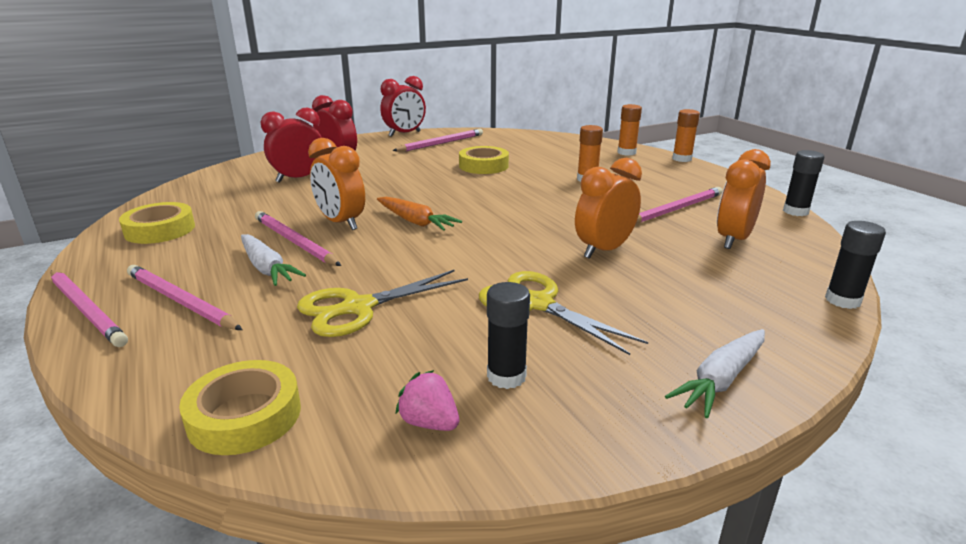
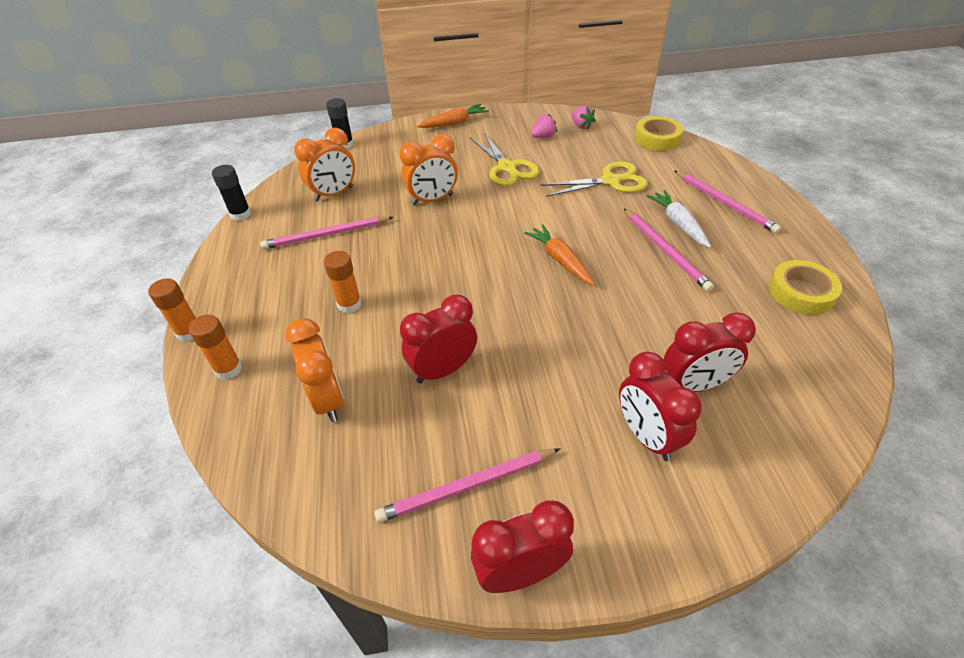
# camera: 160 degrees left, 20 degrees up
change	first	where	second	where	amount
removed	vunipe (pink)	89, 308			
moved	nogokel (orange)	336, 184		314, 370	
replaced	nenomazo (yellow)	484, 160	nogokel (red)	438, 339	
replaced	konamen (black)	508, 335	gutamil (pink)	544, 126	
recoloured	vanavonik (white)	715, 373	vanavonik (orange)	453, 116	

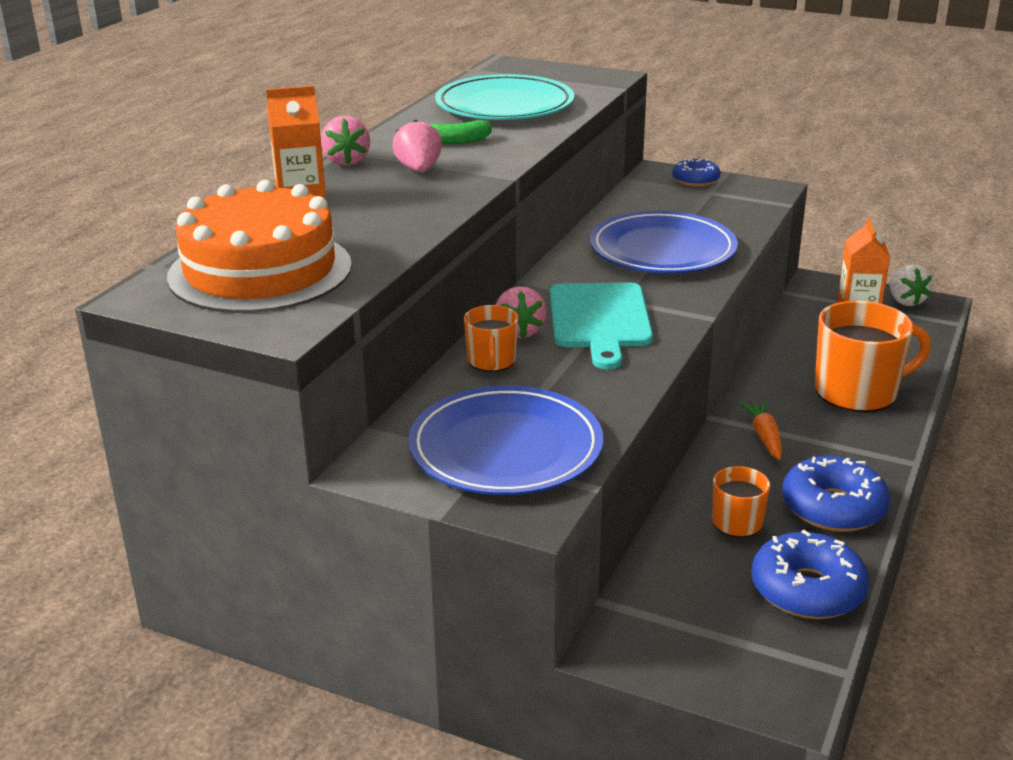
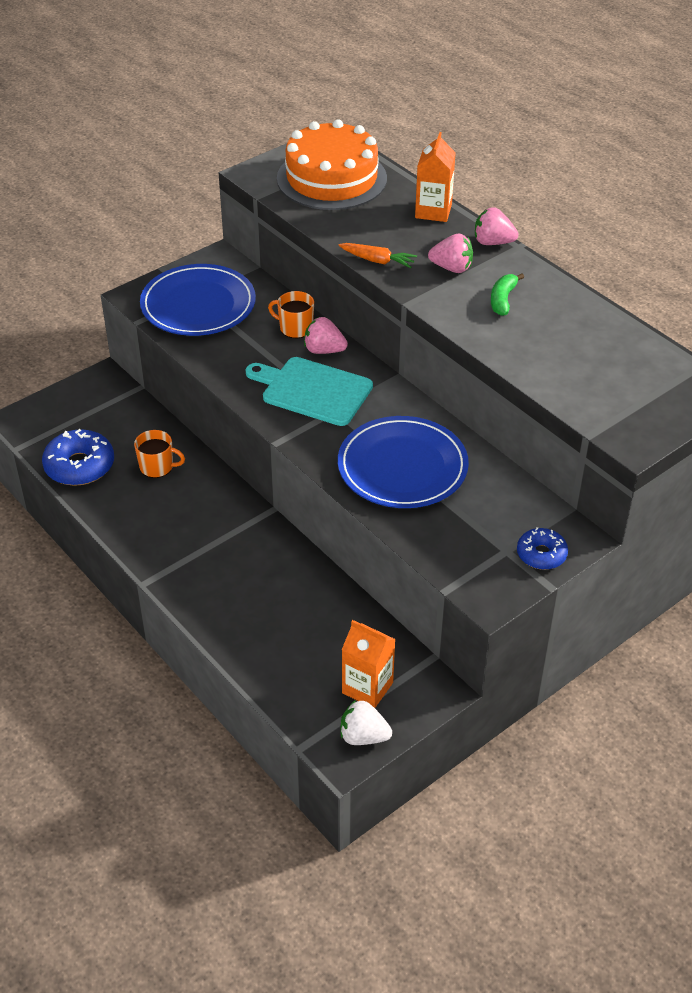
# camera: 115 degrees right, 15 degrees up
change	first	where	second	where	amount
removed	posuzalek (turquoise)	504, 97			
moved	vanavonik (orange)	760, 430		378, 255	
removed	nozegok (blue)	836, 494			
removed	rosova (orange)	873, 357			

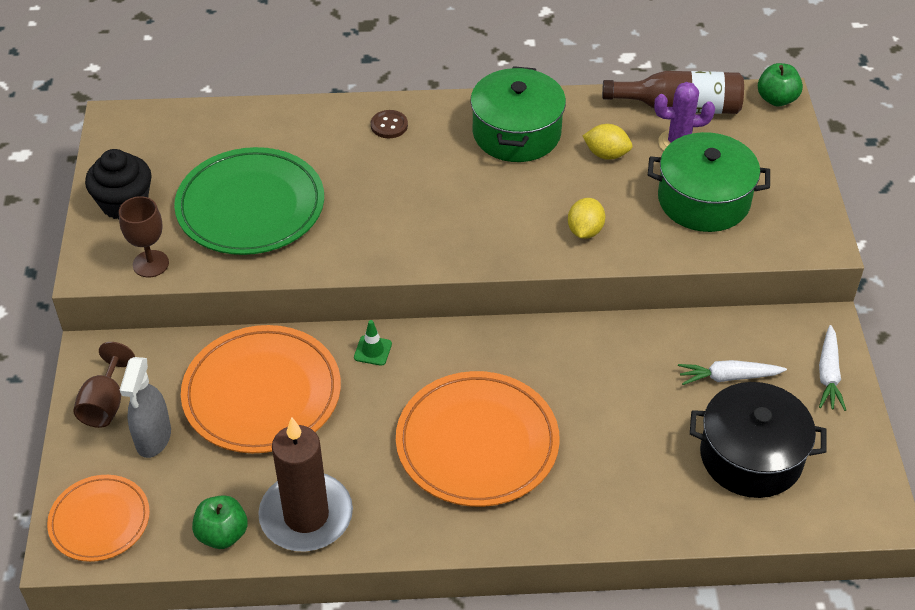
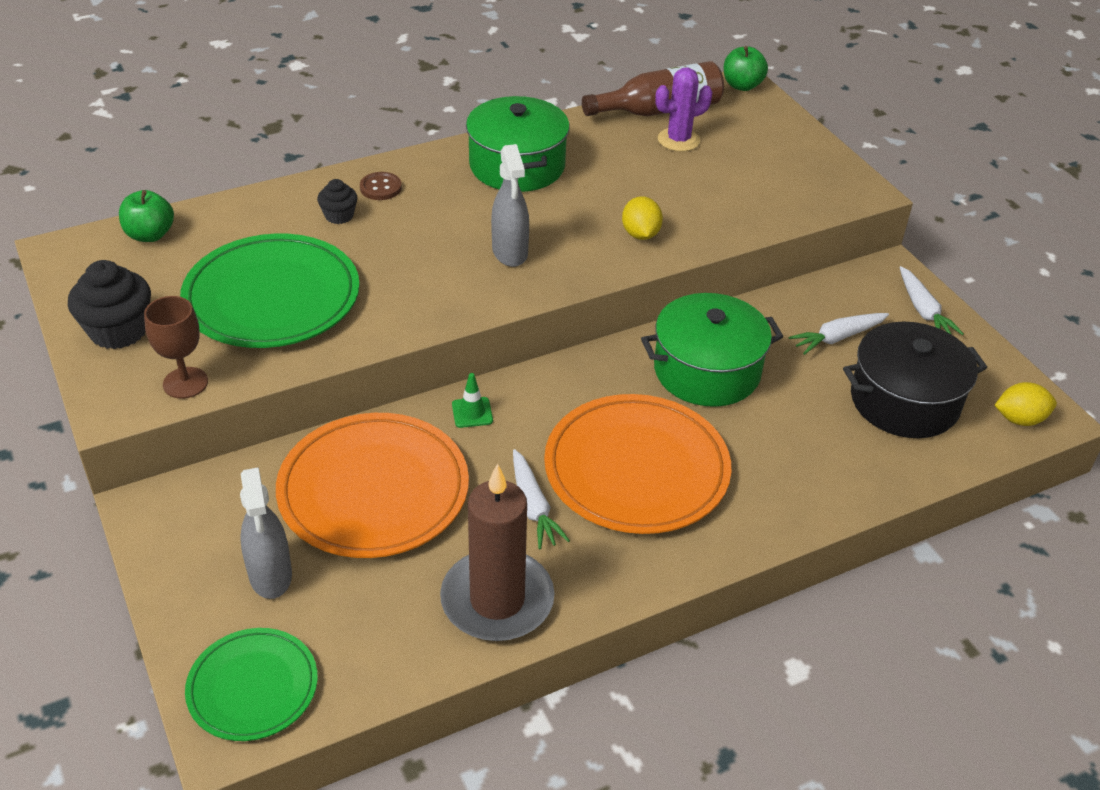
# camera: 25 degrees left, 5 degrees down
change	first	where	second	where	amount
recoloured	posuzalek (orange)	98, 518	posuzalek (green)	251, 684	
removed	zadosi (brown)	104, 385			
moved	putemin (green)	220, 522		146, 216	
moved	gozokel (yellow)	607, 142		1026, 404	
moved	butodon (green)	709, 182		712, 350	
added			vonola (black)	337, 201	
added			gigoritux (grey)	510, 205	
added			vanavonik (white)	541, 499	

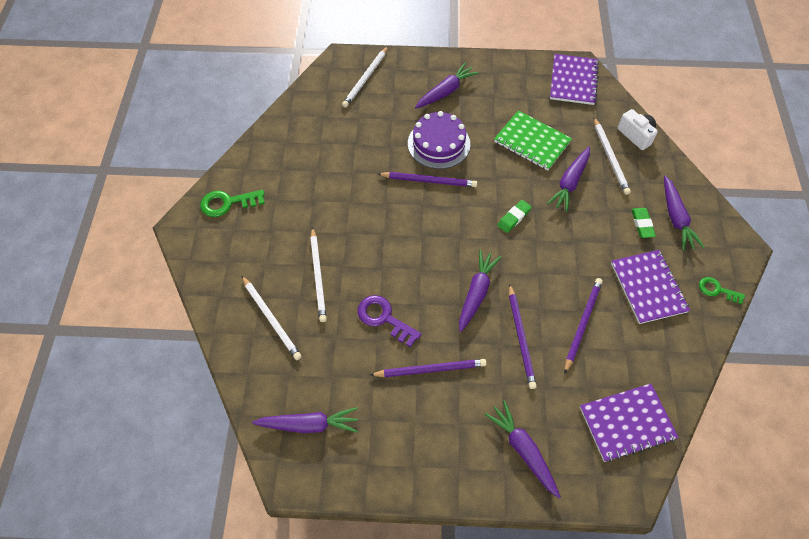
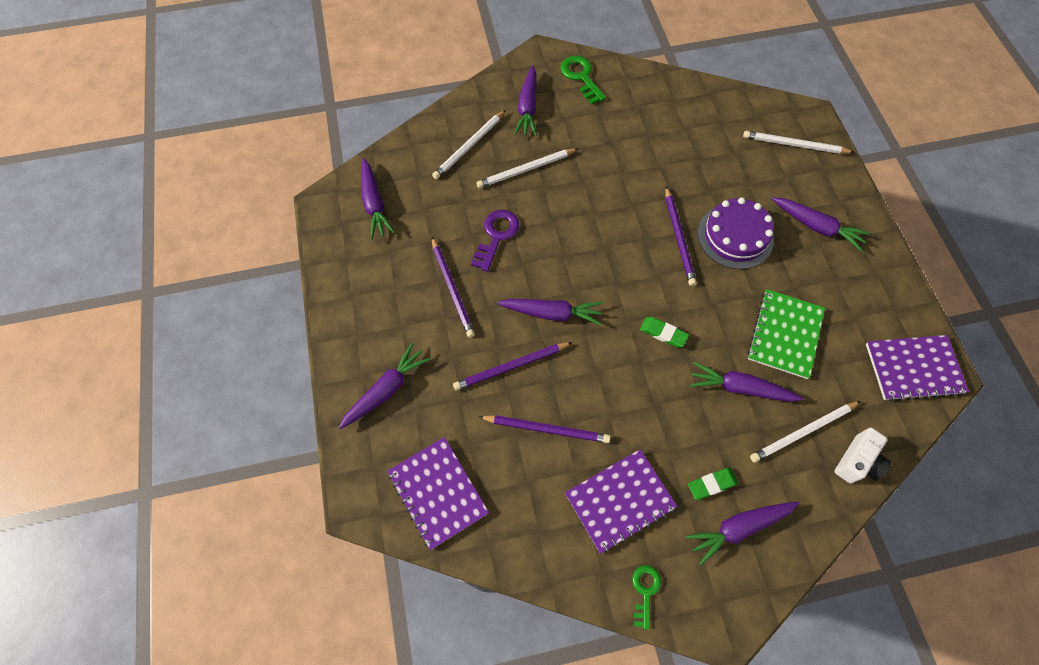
# camera: 75 degrees right, 5 degrees up
change	first	where	second	where	amount
added			vanavonik (purple)	525, 100	

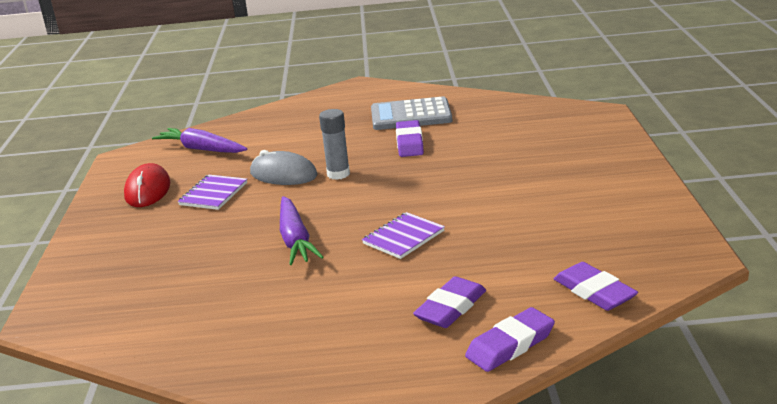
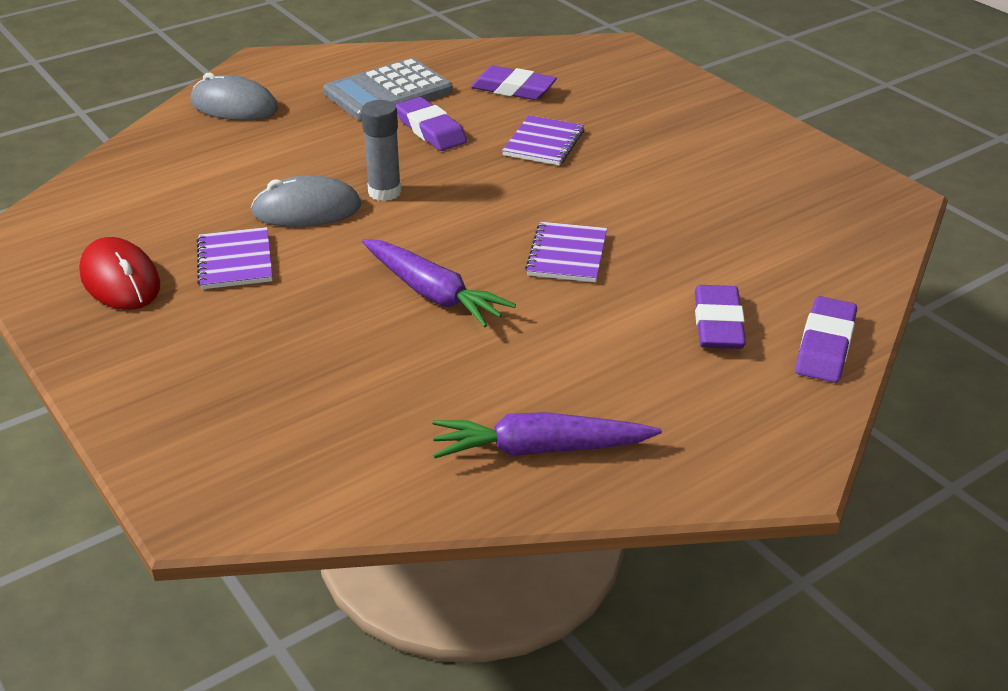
# camera: 35 degrees left, 10 degrees up
change	first	where	second	where	amount
moved	vanavonik (purple)	199, 140		547, 435	
moved	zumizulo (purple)	596, 286		514, 83	
added			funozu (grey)	234, 97	
added			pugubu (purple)	543, 140	

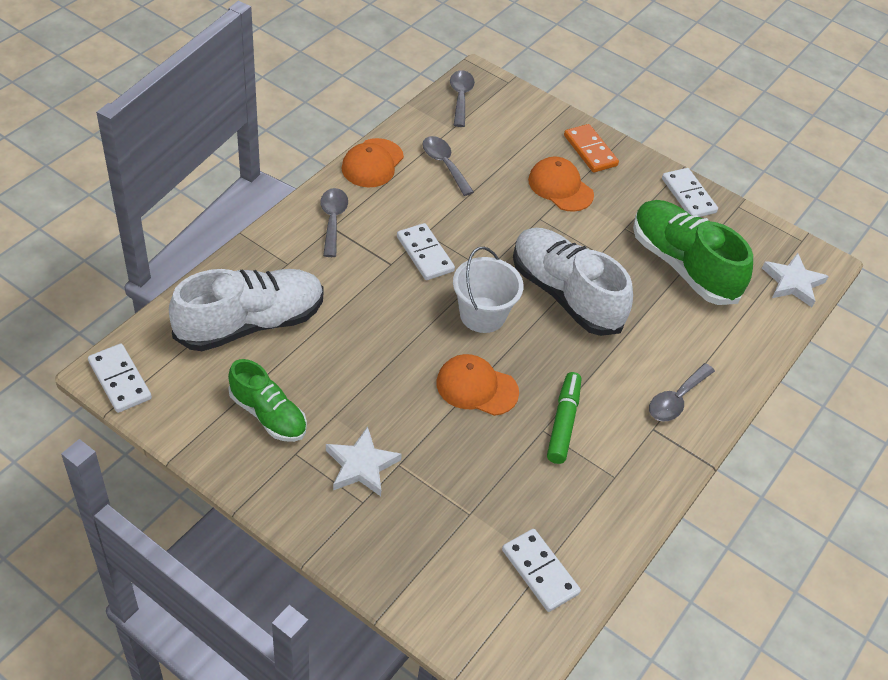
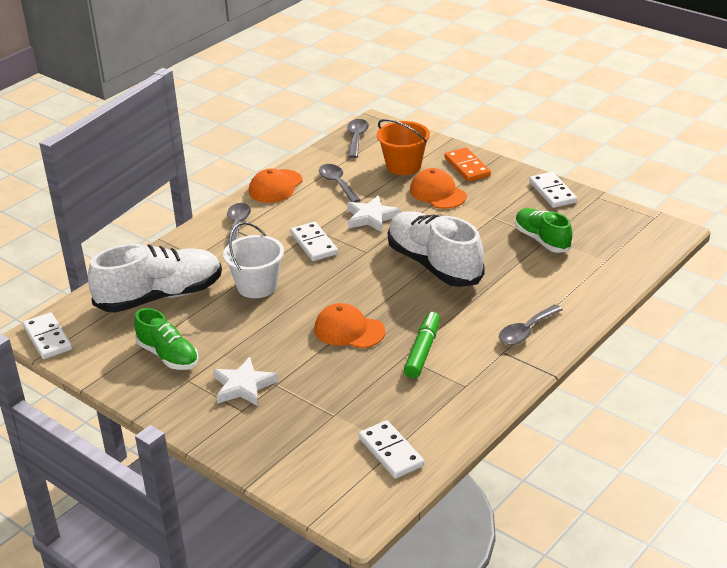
# camera: 10 degrees right, 15 degrees down
change	first	where	second	where	amount
moved	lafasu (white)	488, 290		253, 260	
resized	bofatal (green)	693, 252		544, 230	x0.60
moved	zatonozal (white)	795, 280		373, 213	
added			lafasu (orange)	403, 147	

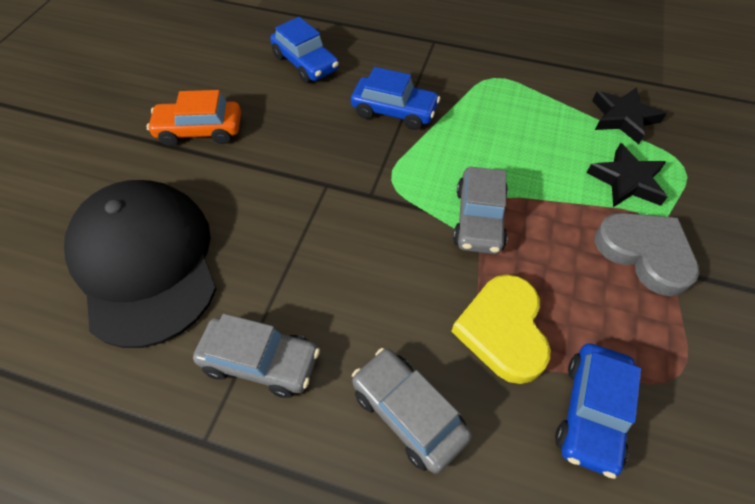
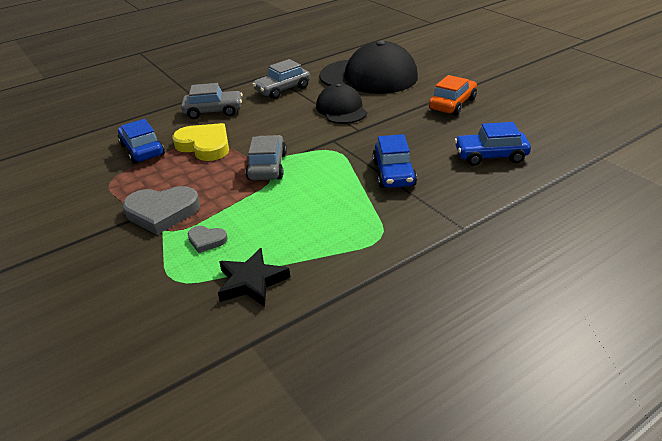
# camera: 130 degrees right, 20 degrees down
change	first	where	second	where	amount
turned	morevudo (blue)	395, 98		394, 161	60 degrees counterclockwise
turned	morevudo (grey)	480, 210		266, 157	45 degrees clockwise
replaced	zatonozal (black)	627, 175	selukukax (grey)	208, 239	
added			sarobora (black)	341, 103	

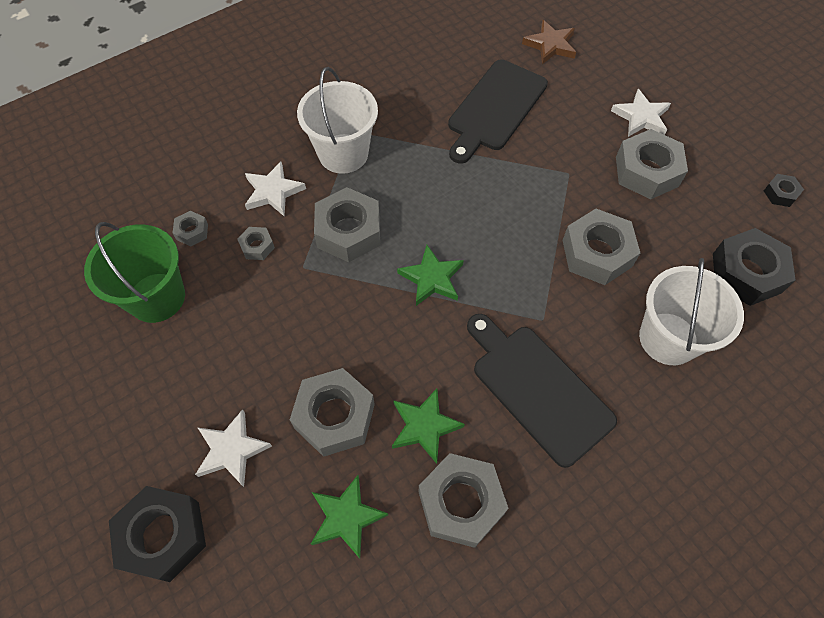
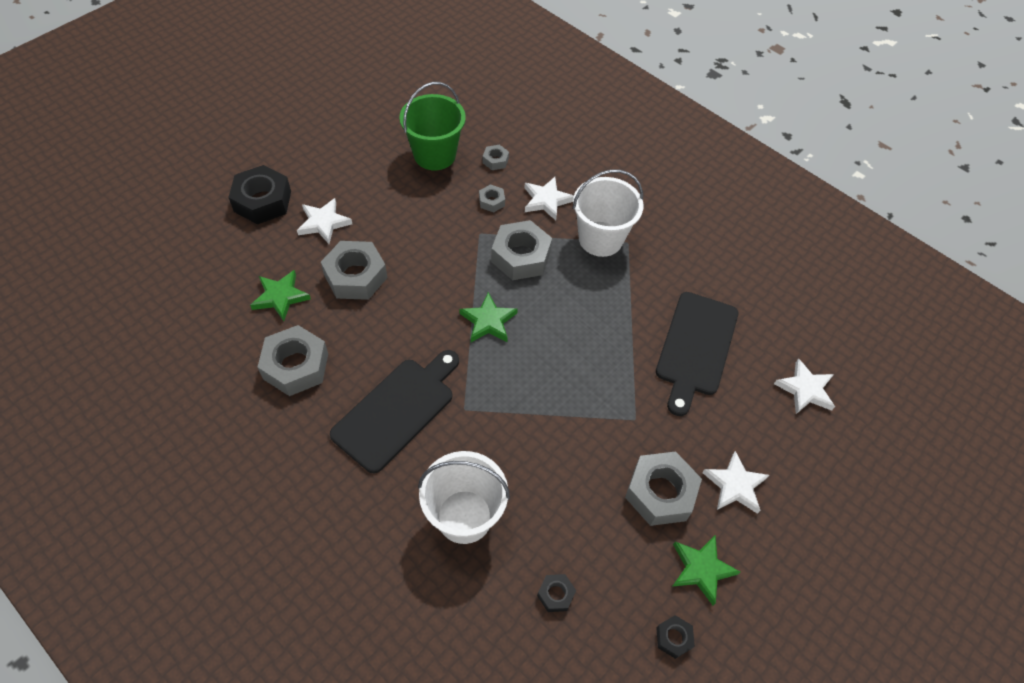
# camera: 75 degrees right, 5 degrees down
change	first	where	second	where	amount
moved	zatonozal (green)	428, 426		706, 570	
turned	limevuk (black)	498, 112		697, 354	90 degrees counterclockwise
recoloured	zatonozal (brown)	549, 42	zatonozal (white)	804, 386	
removed	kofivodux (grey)	601, 247			
resized	kofivodux (black)	754, 267		556, 593	x0.48

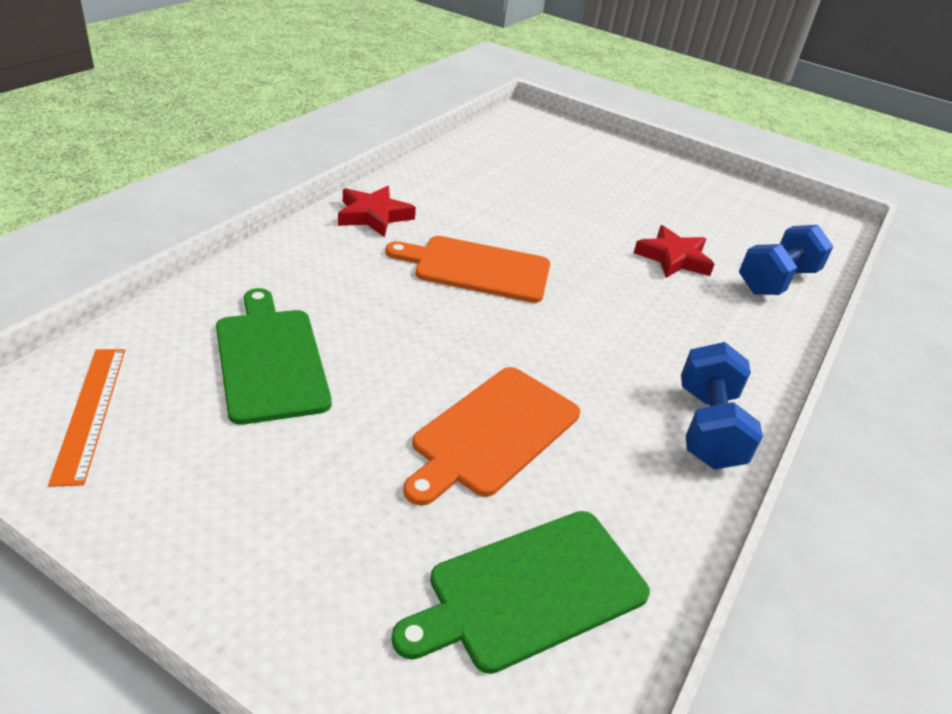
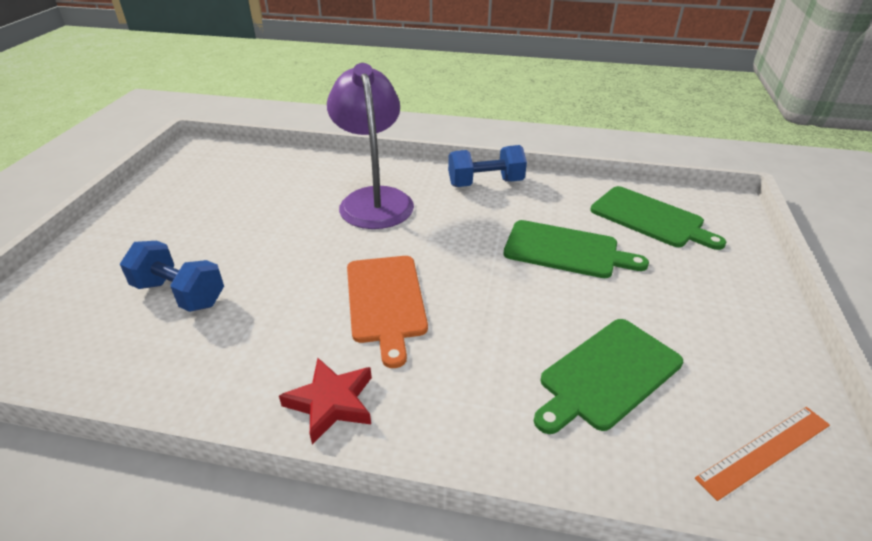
# camera: 105 degrees left, 0 degrees up
change	first	where	second	where	amount
recoloured	limevuk (orange)	491, 436	limevuk (green)	576, 249	
removed	zatonozal (red)	674, 251			
moved	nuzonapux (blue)	786, 260		172, 276	
added			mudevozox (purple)	370, 146	

